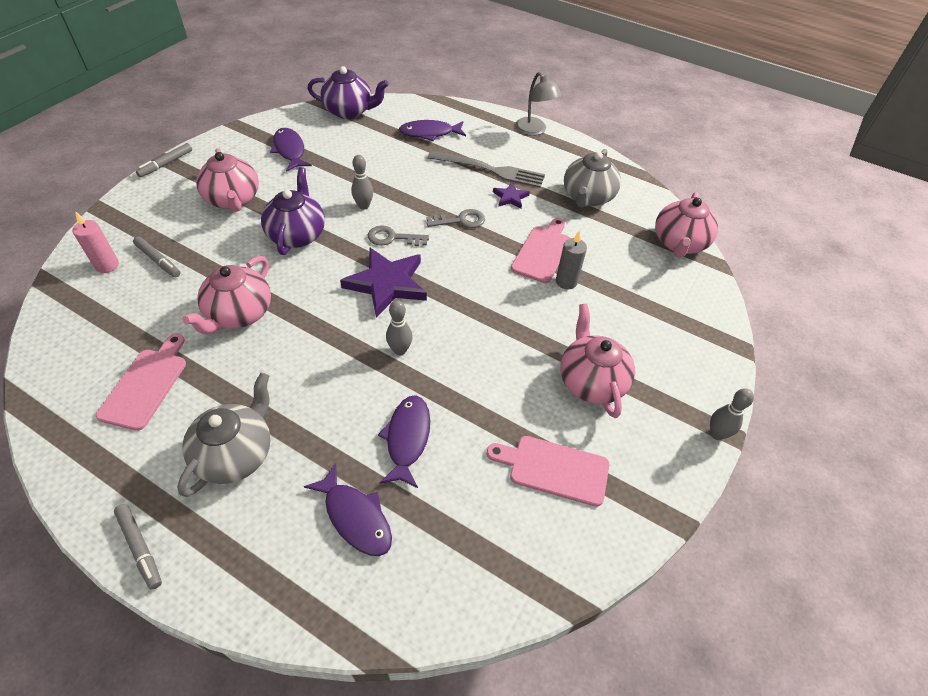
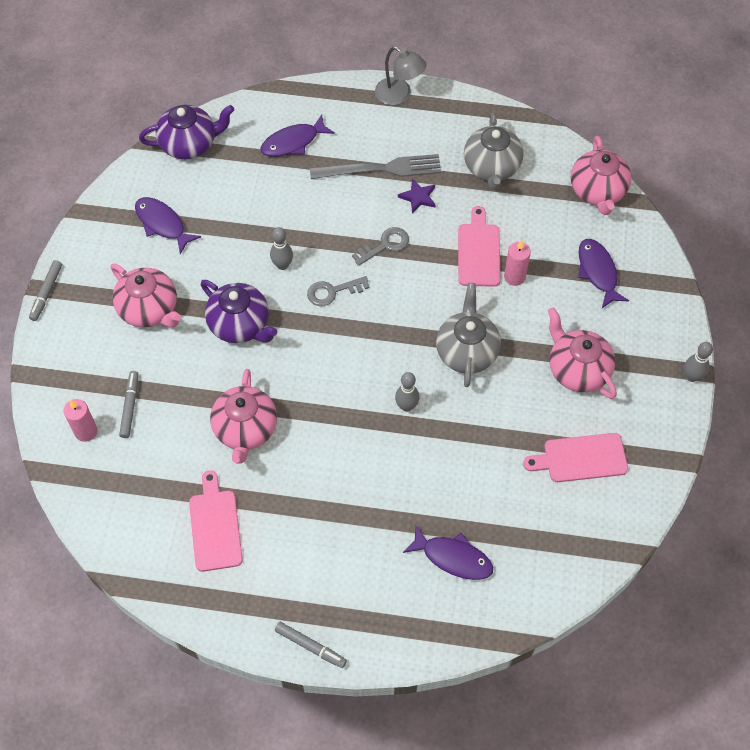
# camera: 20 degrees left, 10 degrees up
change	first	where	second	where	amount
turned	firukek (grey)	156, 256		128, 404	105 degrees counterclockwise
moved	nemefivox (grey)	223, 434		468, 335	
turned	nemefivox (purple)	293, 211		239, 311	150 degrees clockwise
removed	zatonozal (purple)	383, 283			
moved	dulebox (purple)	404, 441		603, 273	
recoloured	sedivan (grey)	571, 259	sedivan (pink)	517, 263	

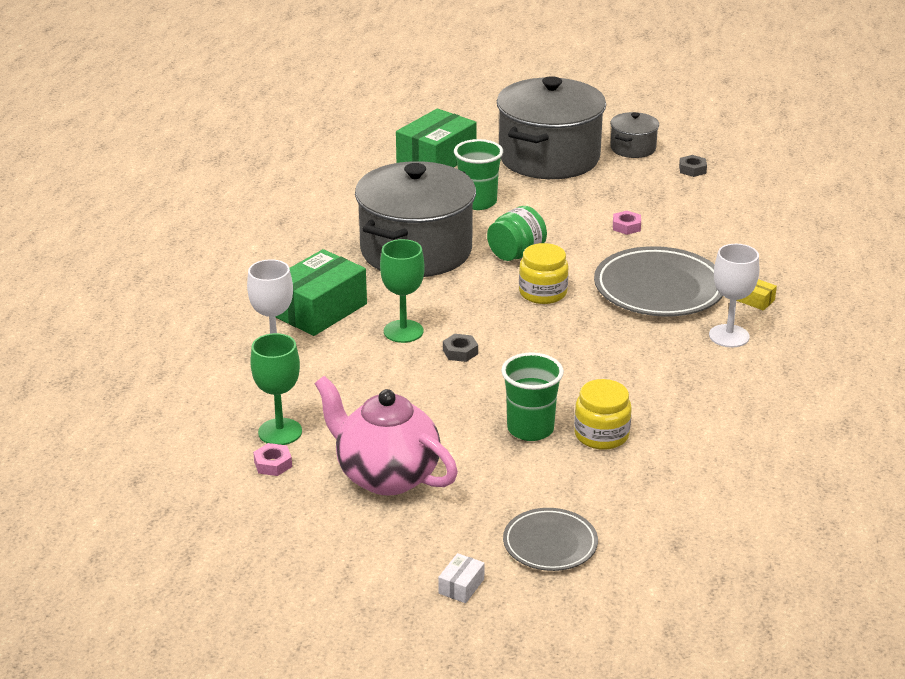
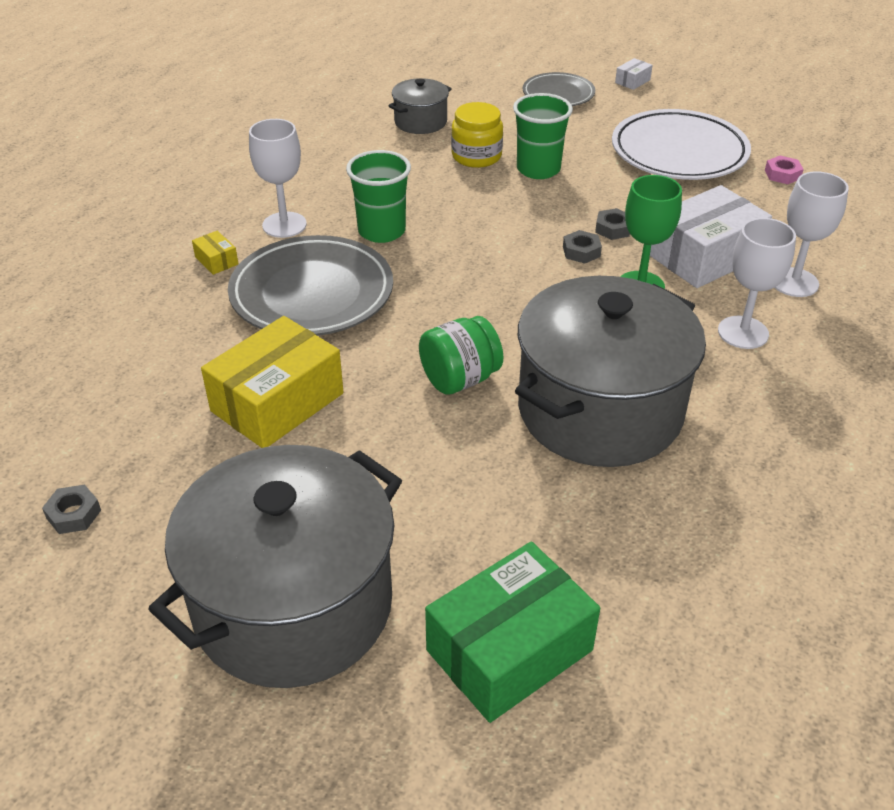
# camera: 165 degrees left, 10 degrees up
change	first	where	second	where	amount
removed	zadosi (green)	276, 389			
replaced	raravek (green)	321, 292	zadosi (white)	757, 283	
replaced	nemefivox (pink)	386, 436	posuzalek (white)	681, 144	
moved	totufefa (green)	478, 174		378, 196	
removed	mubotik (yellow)	544, 273			
moved	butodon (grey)	634, 135		420, 106	
replaced	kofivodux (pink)	627, 223	raravek (yellow)	272, 382	
added			kofivodux (grey)	612, 224	
added			raravek (white)	711, 236	

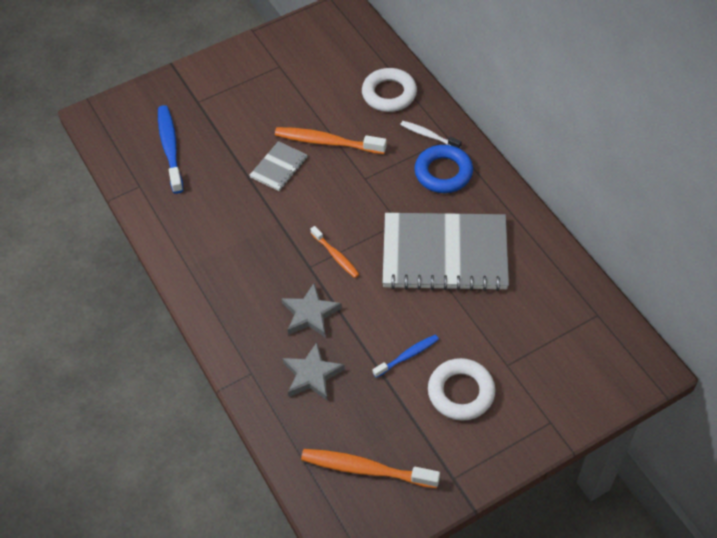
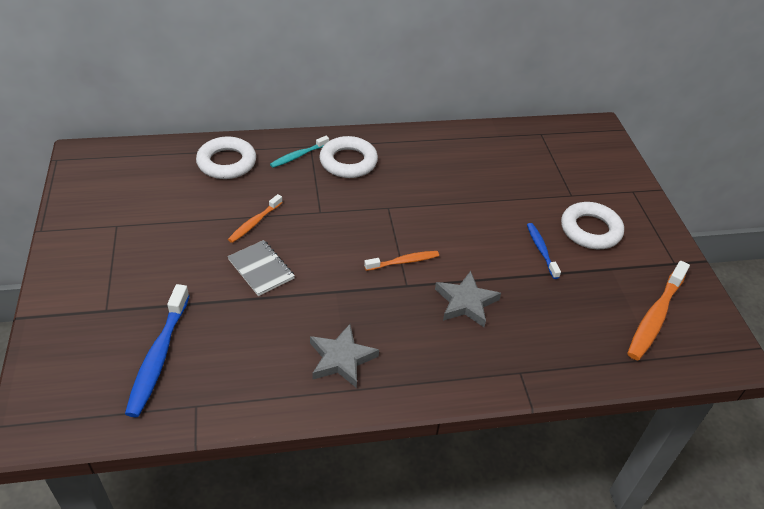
# camera: 75 degrees left, 10 degrees down
change	first	where	second	where	amount
turned	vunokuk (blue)	170, 149		157, 350	90 degrees counterclockwise
resized	vunokuk (orange)	331, 140		255, 218	x0.59
moved	zatonozal (grey)	314, 371		344, 356	
removed	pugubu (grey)	445, 252			
recoloured	vunokuk (white)	431, 134	vunokuk (turquoise)	299, 152	
recoloured	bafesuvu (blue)	443, 169	bafesuvu (white)	348, 157	

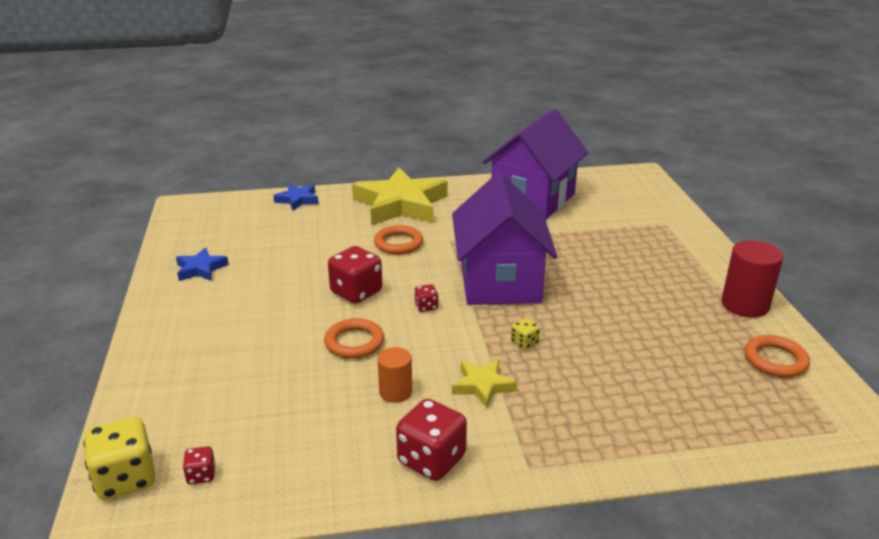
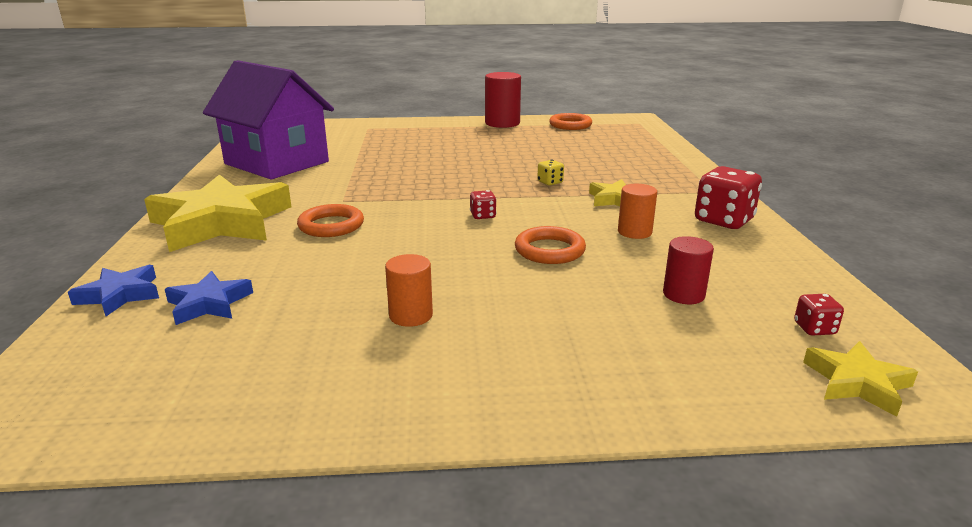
# camera: 85 degrees left, 5 degrees down
change	first	where	second	where	amount
replaced	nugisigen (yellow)	119, 458	zatonozal (yellow)	860, 379	
moved	zatonozal (blue)	202, 264		209, 298	
removed	nugisigen (red)	355, 275			
removed	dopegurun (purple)	505, 239			
added			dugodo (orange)	409, 290	
added			dugodo (red)	688, 270	

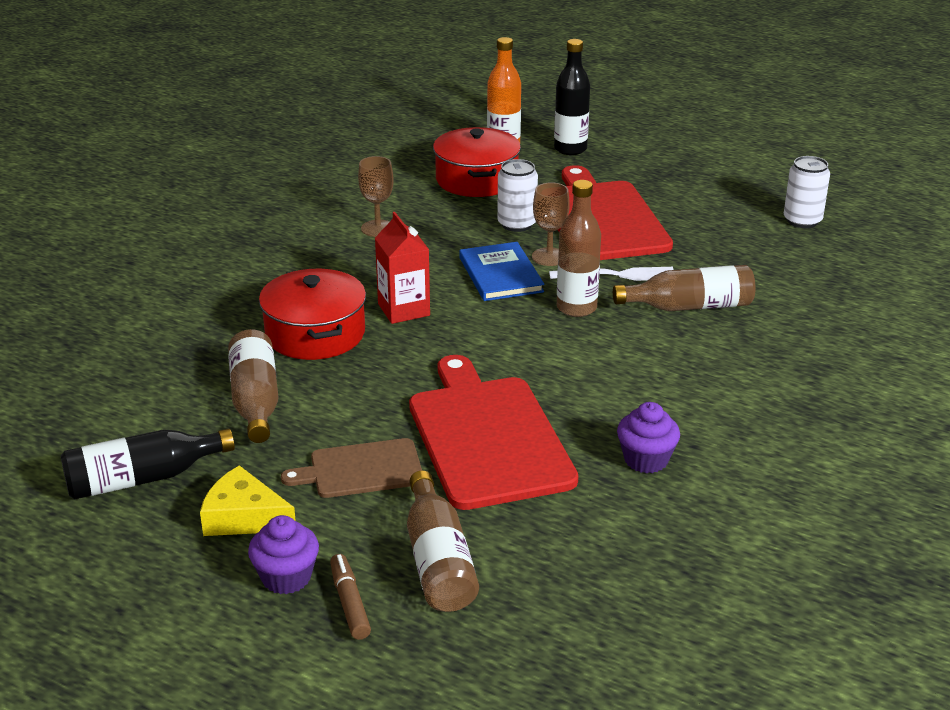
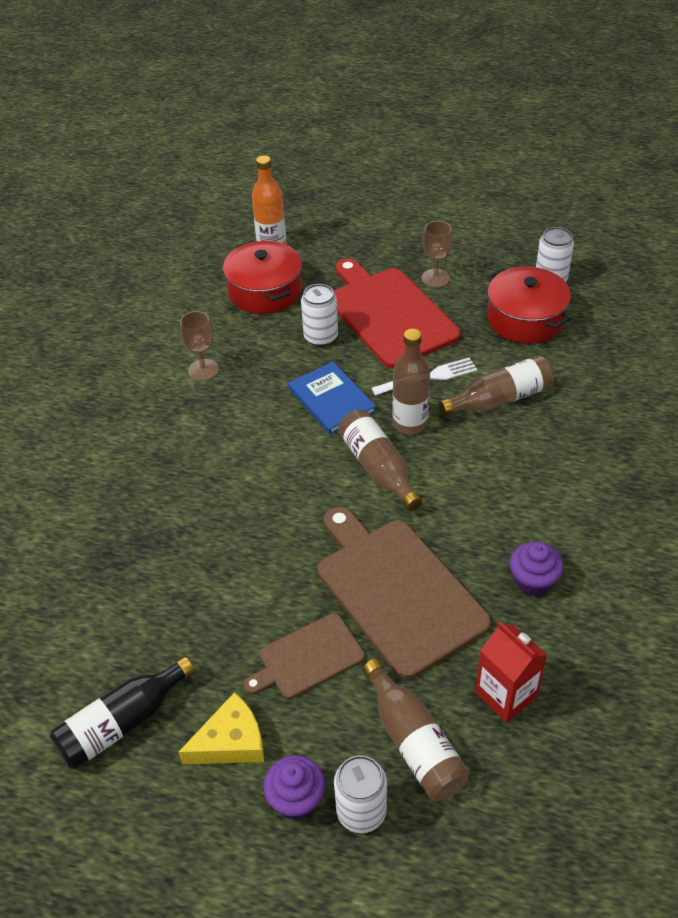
# camera: 15 degrees left, 15 degrees up
change	first	where	second	where	amount
turned	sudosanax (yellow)	248, 500		221, 728	150 degrees clockwise
moved	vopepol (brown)	253, 386		380, 460	
moved	butodon (red)	312, 314		529, 305	
replaced	firukek (brown)	350, 597	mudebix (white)	360, 794	
moved	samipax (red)	402, 268		511, 672	
recoloured	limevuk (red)	493, 432	limevuk (brown)	404, 593	
moved	zadosi (brown)	551, 224		437, 254	
removed	vopepol (black)	572, 97			

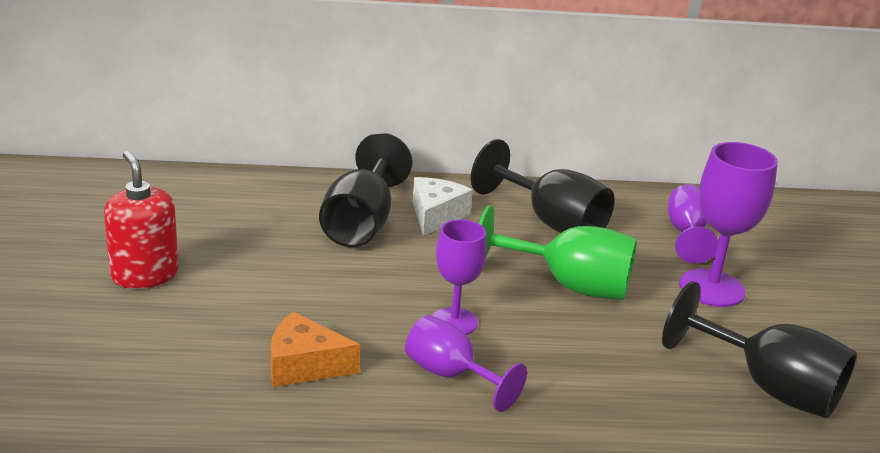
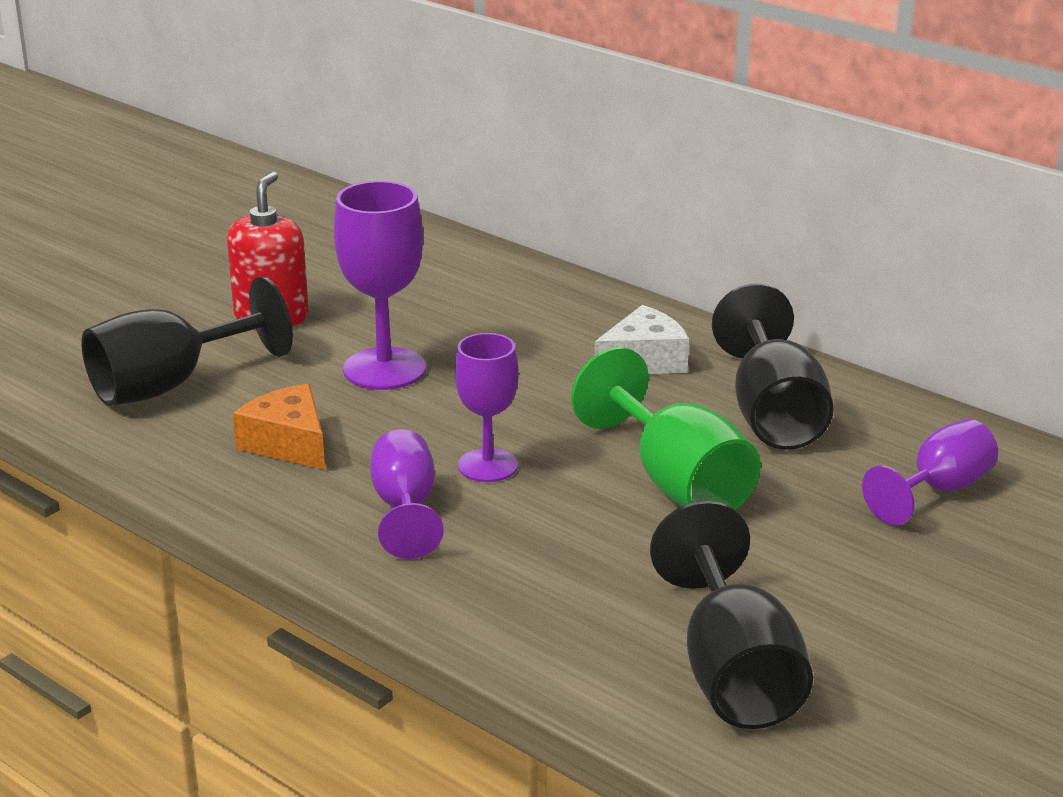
# camera: 45 degrees right, 0 degrees up
change	first	where	second	where	amount
moved	zadosi (black)	366, 190		187, 341	
moved	zadosi (purple)	728, 224		380, 285	

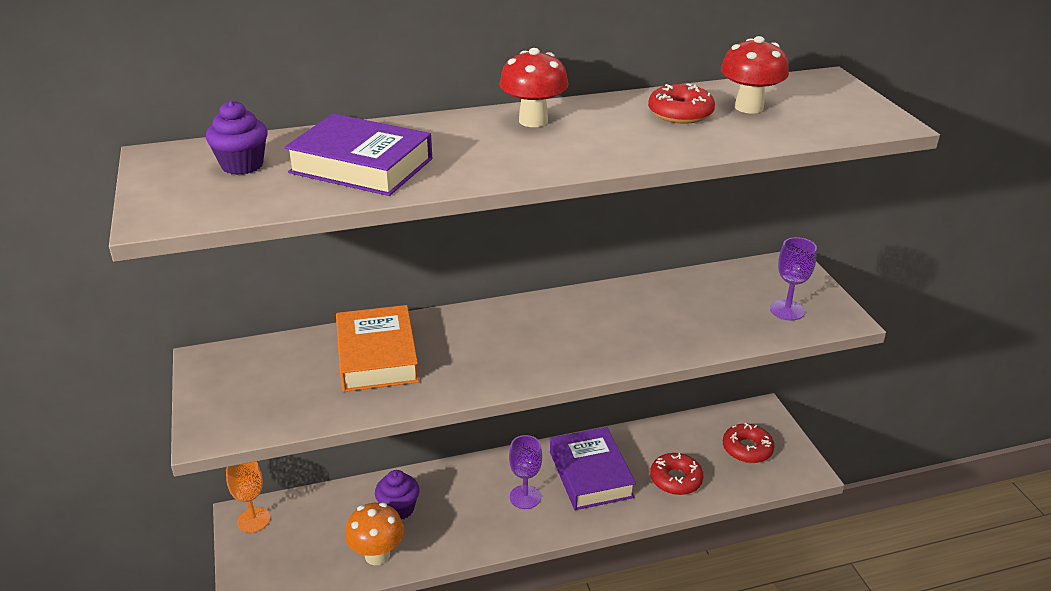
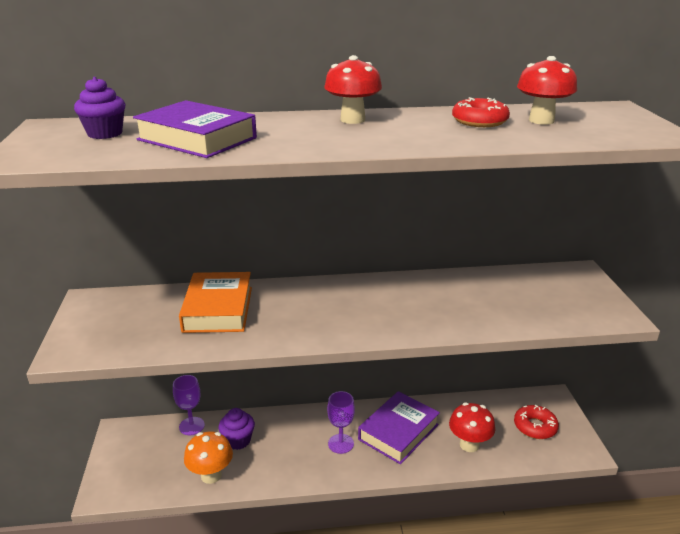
# camera: 10 degrees right, 5 degrees down
change	first	where	second	where	amount
removed	zadosi (orange)	248, 497			
turned	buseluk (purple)	593, 468		399, 427	45 degrees clockwise
replaced	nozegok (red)	676, 474	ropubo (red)	472, 427	
moved	zadosi (purple)	793, 279		189, 405	

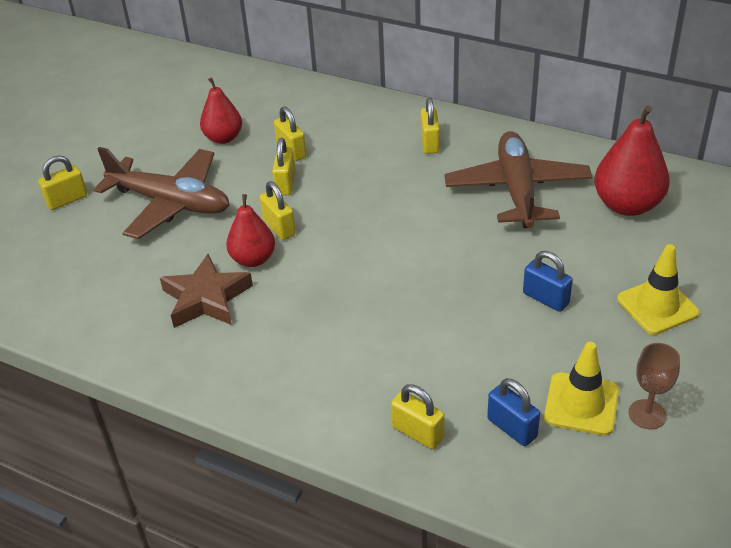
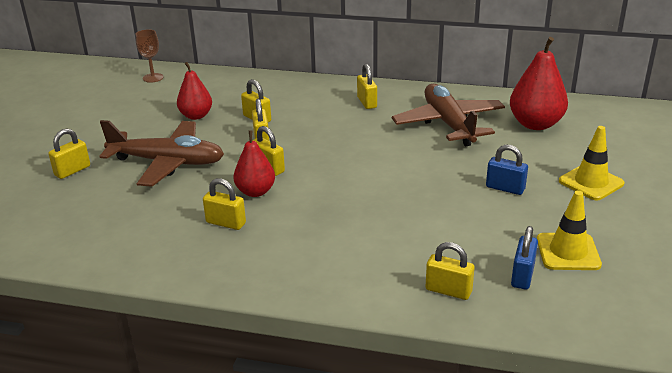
# camera: 15 degrees left, 10 degrees down
change	first	where	second	where	amount
replaced	zatonozal (brown)	206, 291	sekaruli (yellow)	224, 204	
turned	sekaruli (blue)	513, 412		524, 258	75 degrees clockwise
moved	zadosi (brown)	654, 386		150, 56	

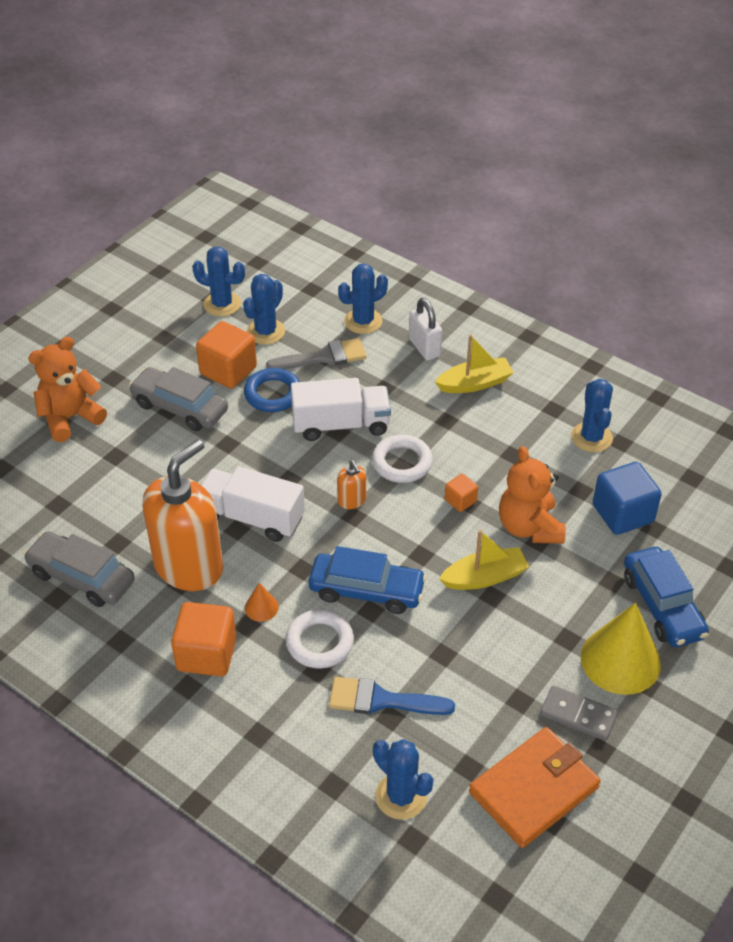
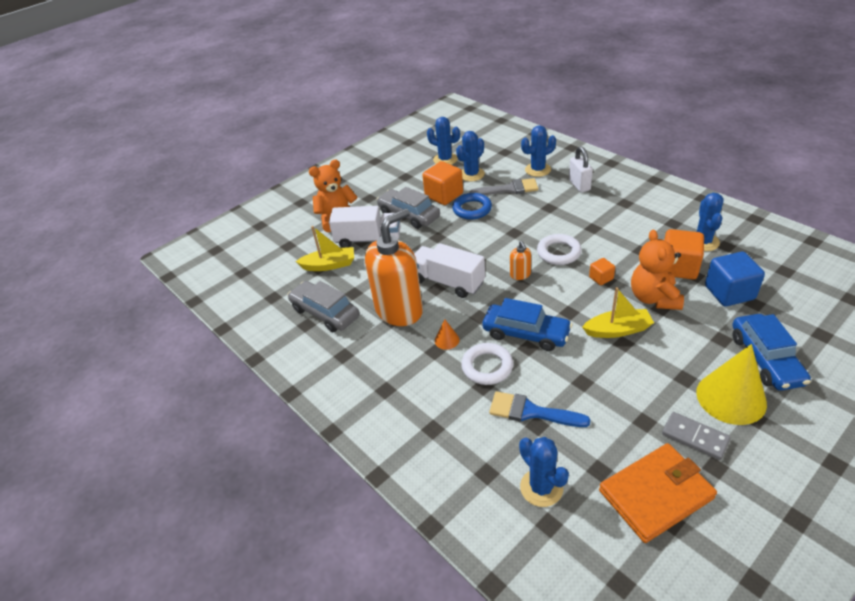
# camera: 15 degrees right, 5 degrees down
change	first	where	second	where	amount
moved	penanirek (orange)	204, 639		684, 254	
moved	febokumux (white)	341, 409		365, 227	
moved	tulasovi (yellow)	474, 363		325, 248	

